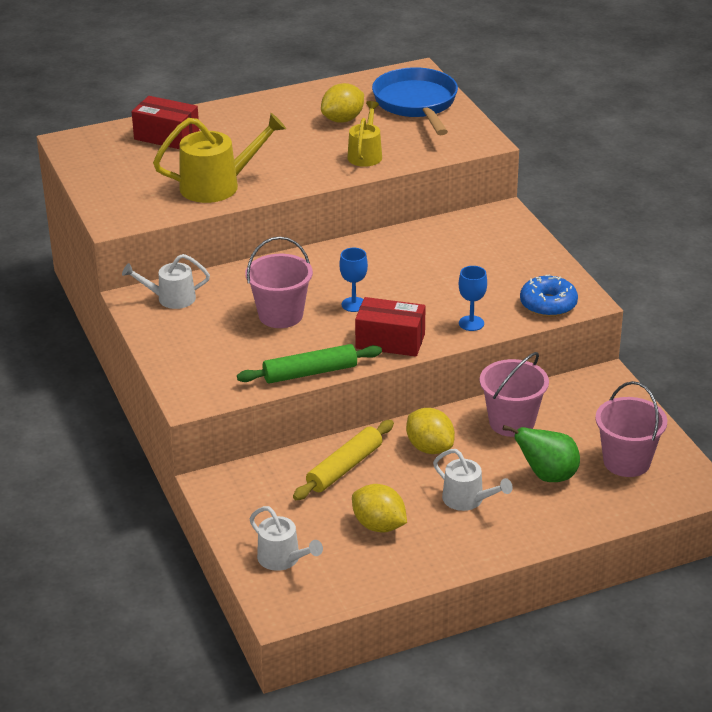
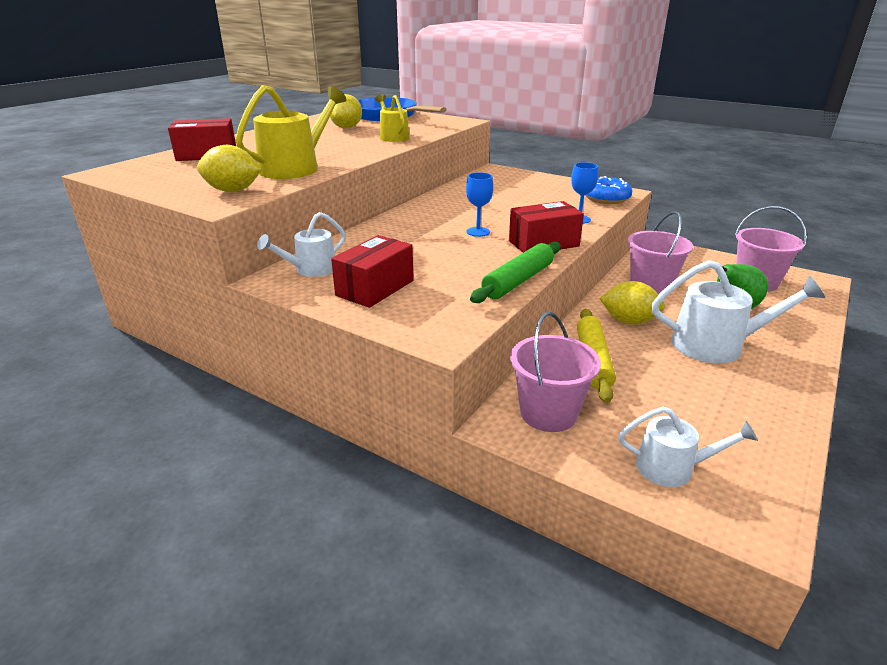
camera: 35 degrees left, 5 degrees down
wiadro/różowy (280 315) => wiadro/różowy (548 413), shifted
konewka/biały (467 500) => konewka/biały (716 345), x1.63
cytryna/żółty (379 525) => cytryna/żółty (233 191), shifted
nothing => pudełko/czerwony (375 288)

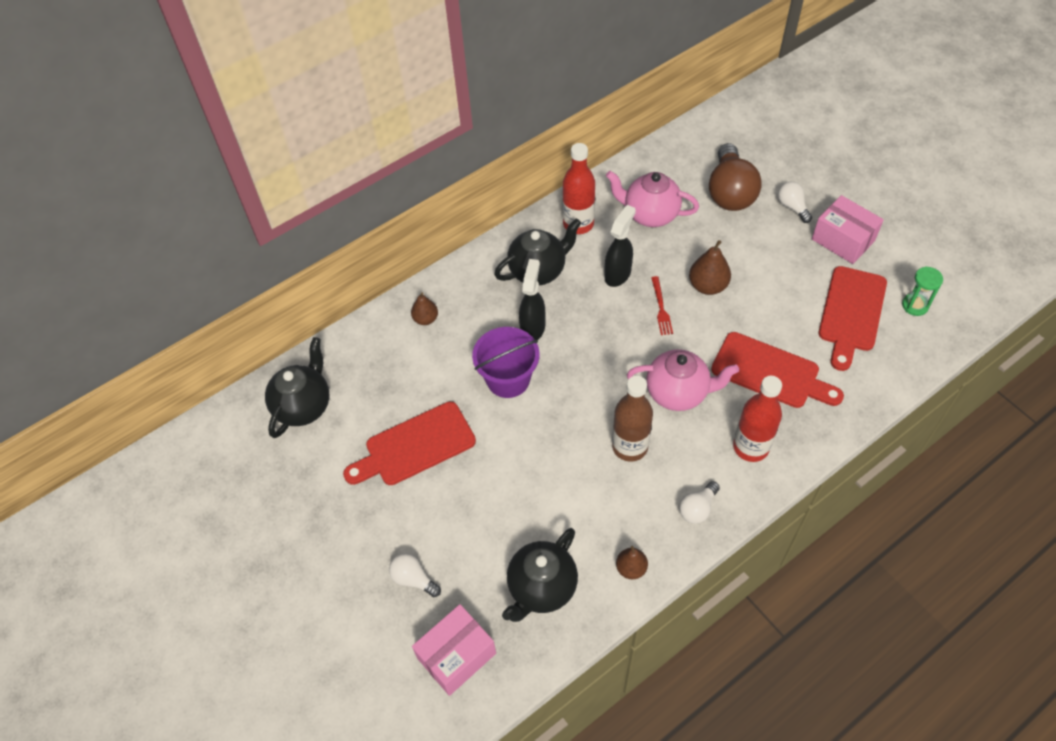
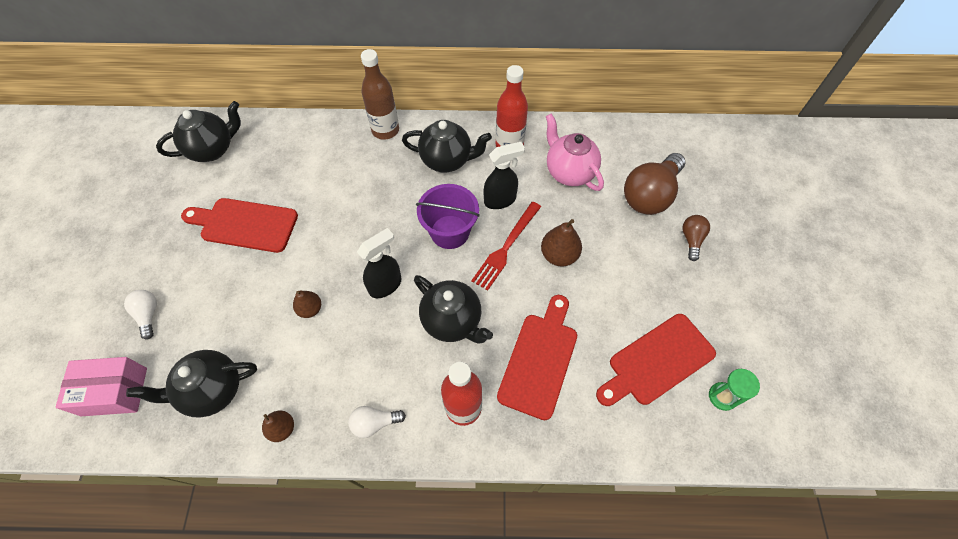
camera: 35 degrees right, 5 degrees up
żarówka/biały (792 207) => żarówka/brązowy (691 240)
pudełko/różowy (843 240) => nothing
spryskiwacz/czarny (533 328) => spryskiwacz/czarny (386 285), shifted
widelec/czerwony (661 308) => widelec/czerwony (506 247), x1.64
gruszka/brązowy (425 319) => gruszka/brązowy (310 309), shifted
wiadro/fioletowy (508 379) => wiadro/fioletowy (450 232), shifted
deska do krojenia/czerwony (770 372) => deska do krojenia/czerwony (540 360), 135 degrees counterclockwise
imbryk/różowy (678 393) => imbryk/czarny (452 321)
butelka/brązowy (630 447) => butelka/brązowy (385 130), shifted

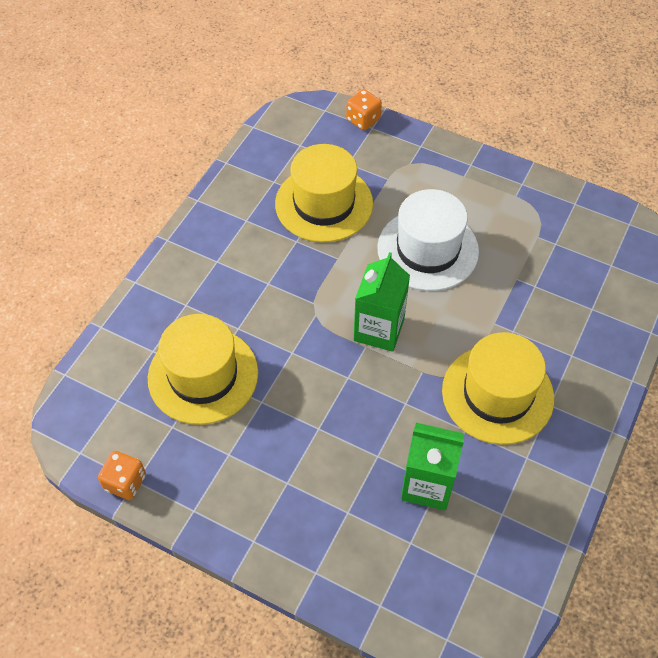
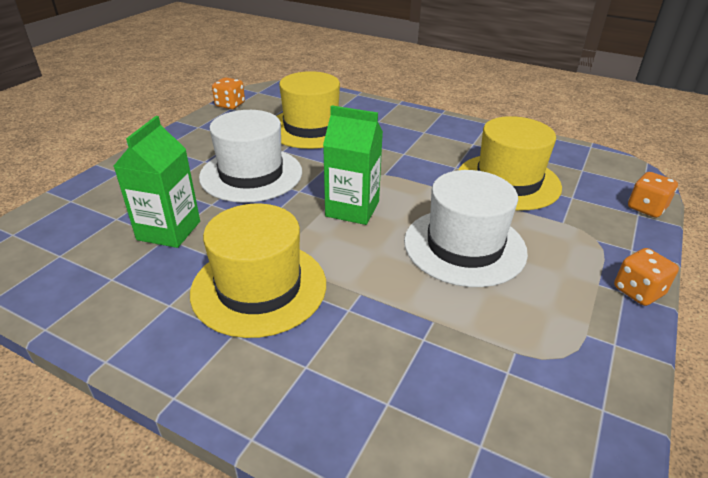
camera: 90 degrees right, 20 degrees down
nothing => kapelusz/biały (251 174)
nothing => kostka do gry/pomarańczowy (638 291)

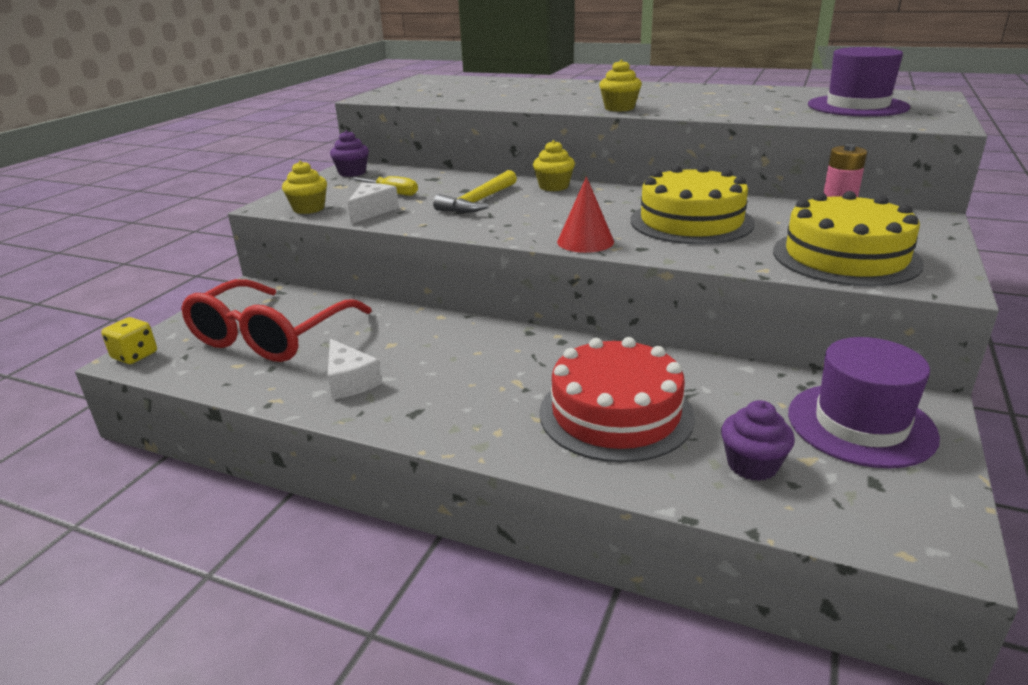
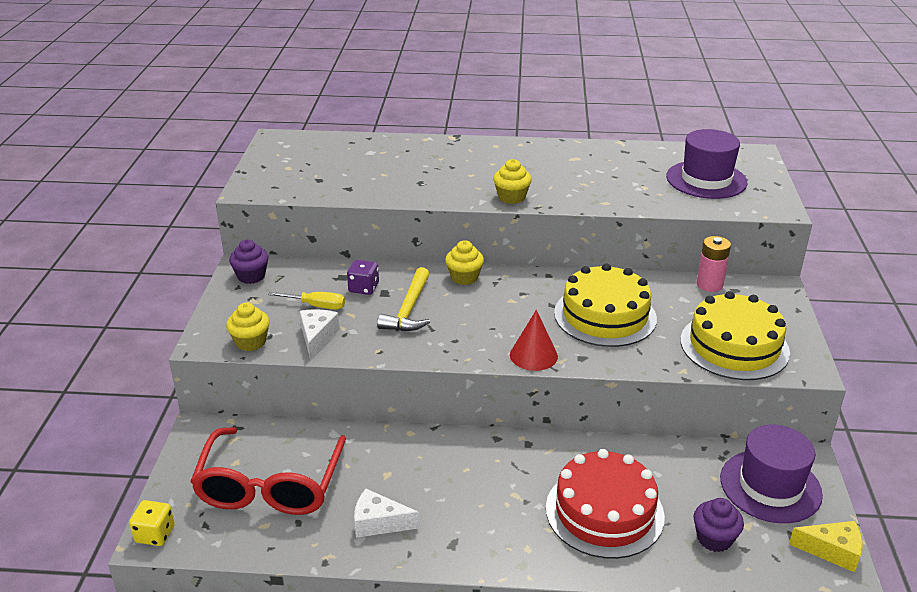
camera: 20 degrees left, 5 degrees up
ser/biały (350 381) => ser/biały (379 523), 150 degrees clockwise
nothing => kostka do gry/fioletowy (364 288)
nothing => ser/żółty (832 551)

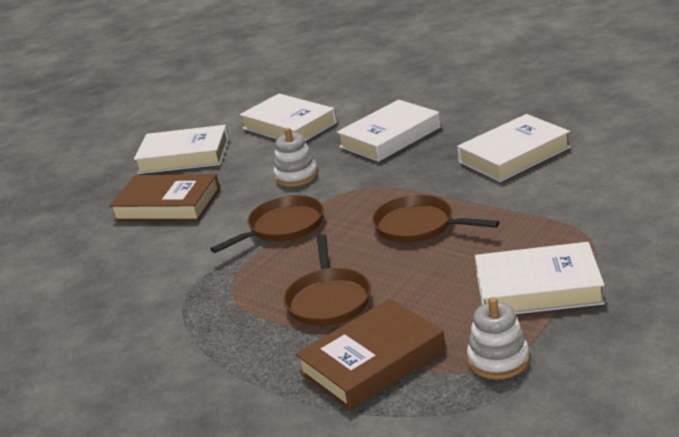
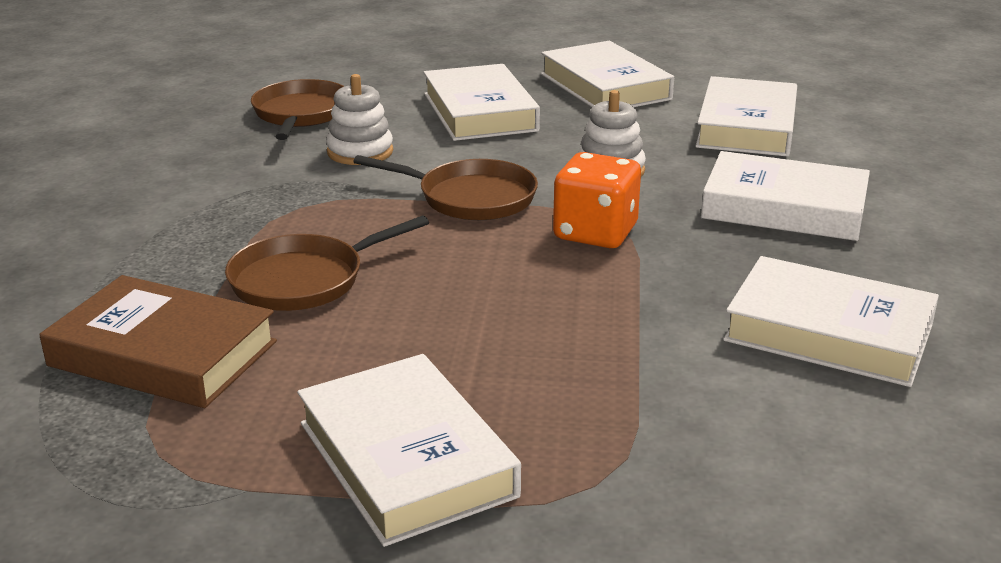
camera: 55 degrees right, 0 degrees up
książka/brązowy (167 205) => książka/biały (479 112)
patelnia/brązowy (418 226) => patelnia/brązowy (301 114), shifted
zabawka nakładanka/biały (498 360) => zabawka nakładanka/biały (360 152), shifted
nothing => kostka do gry/pomarańczowy (595 233)

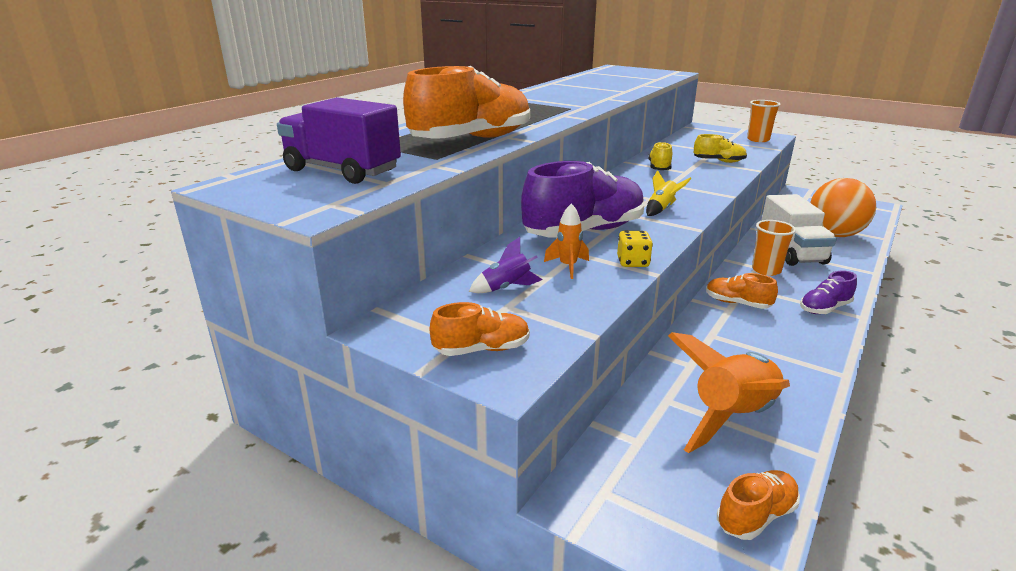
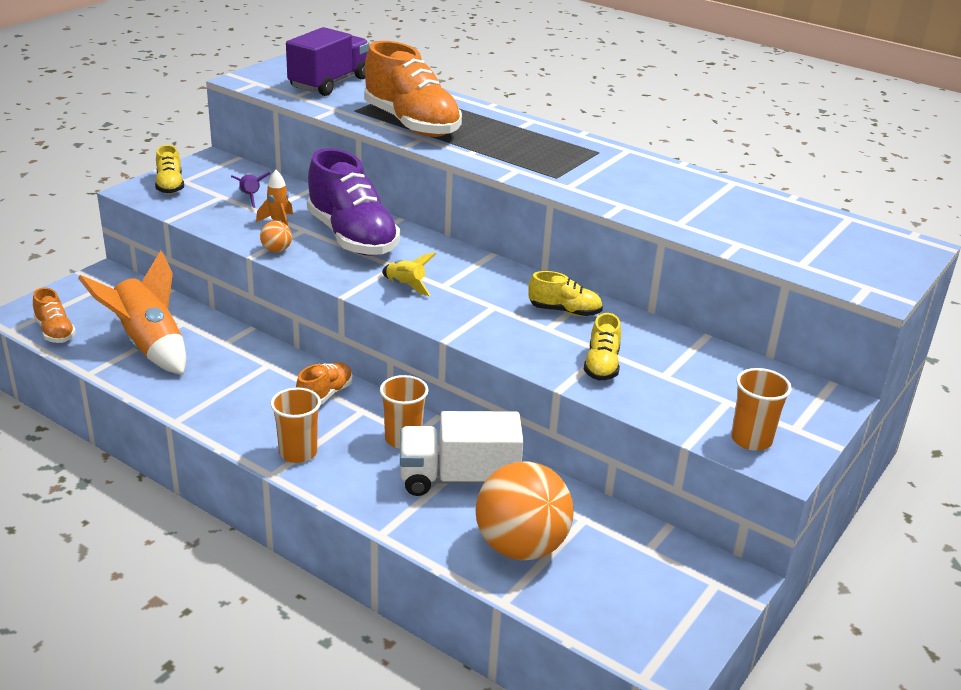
camera: 90 degrees right, 5 degrees up
kostka do gry/żółty (633 262) => piłka/pomarańczowy (276 250)
but/fioletowy (824 308) => szklanka/pomarańczowy (298 453)
but/pomarańczowy (482 349) => but/żółty (170 186)

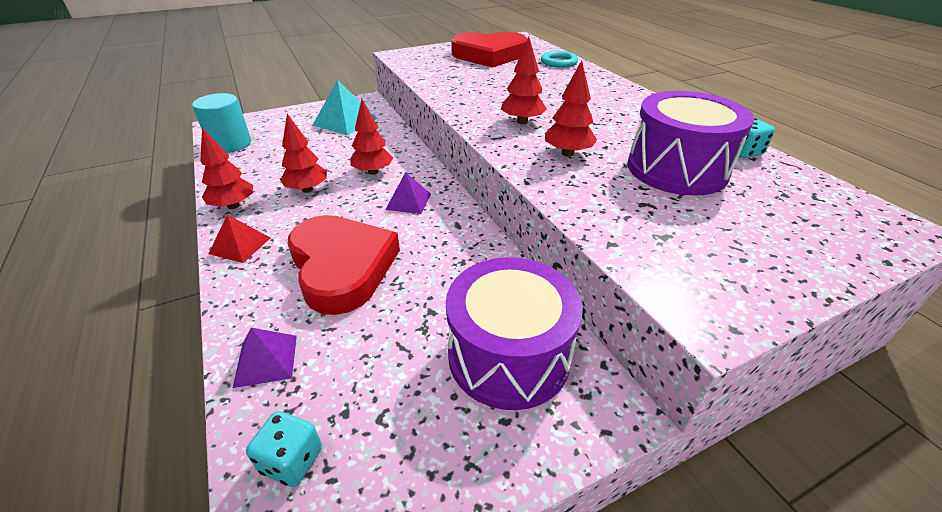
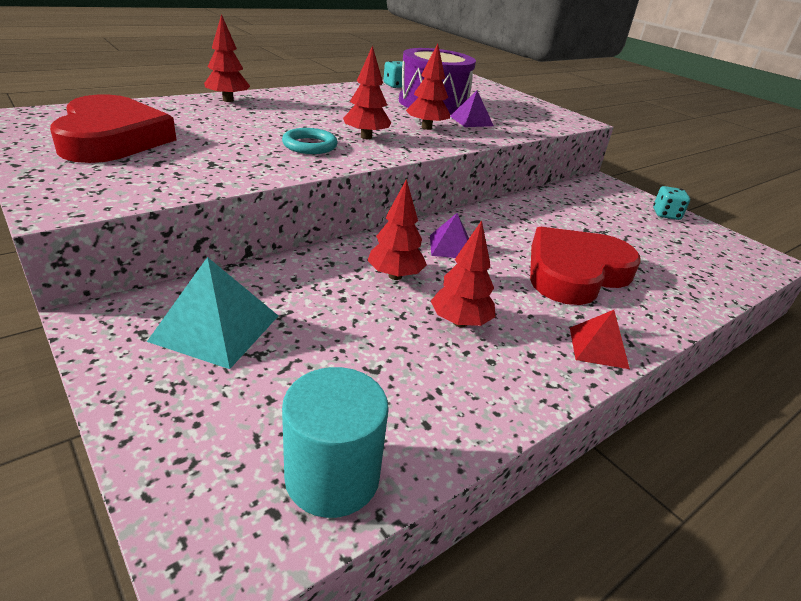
camera: 105 degrees left, 5 degrees down
pierścień/turkusowy (559 62) => pierścień/turkusowy (309 145), shifted
drzewko/czerwony (233 205) => drzewko/czerwony (228 100), shifted
bęben/fioletowy (508 355) => nothing
piramida/fioletowy (266 360) => piramida/fioletowy (471 121), shifted
kostka do gry/turkusowy (292 460) => kostka do gry/turkusowy (666 214), shifted

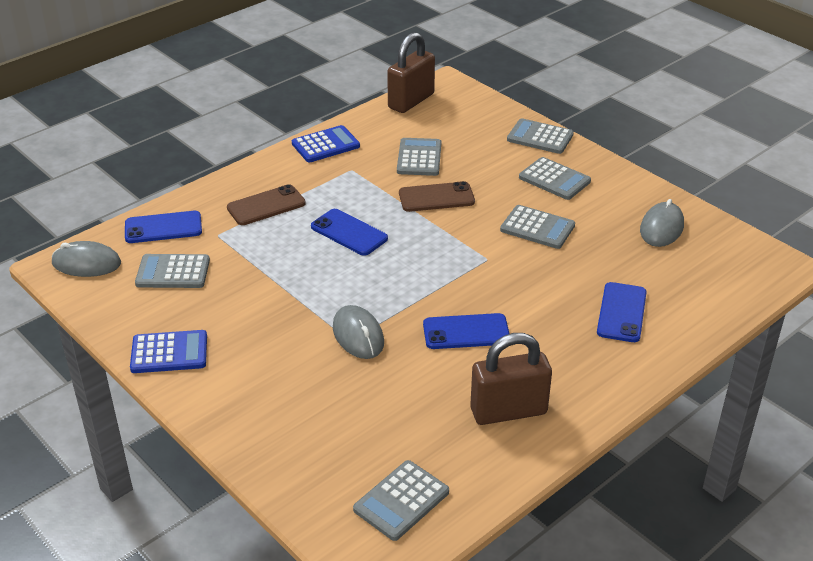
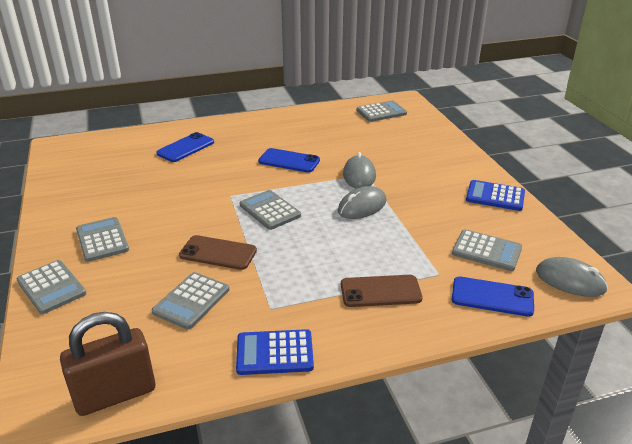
camera: 155 degrees left, 5 degrees down
myszka/szary (661 228) => myszka/szary (362 206), shifted
kalkulator/szary (537 228) => kalkulator/szary (270 210), shifted
telefon/niebieski (349 233) => nothing
kłódka/brązowy (508 411) => nothing

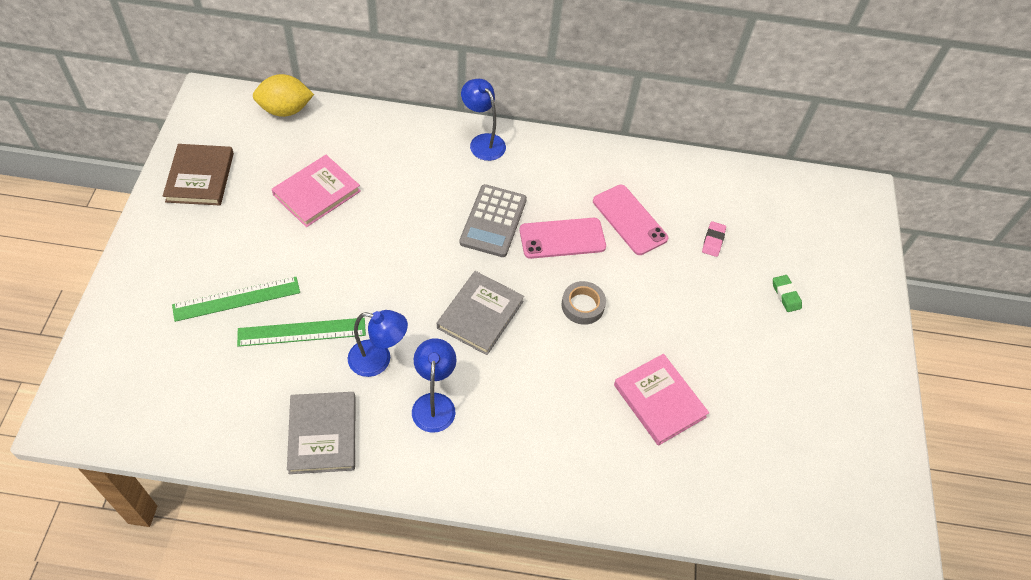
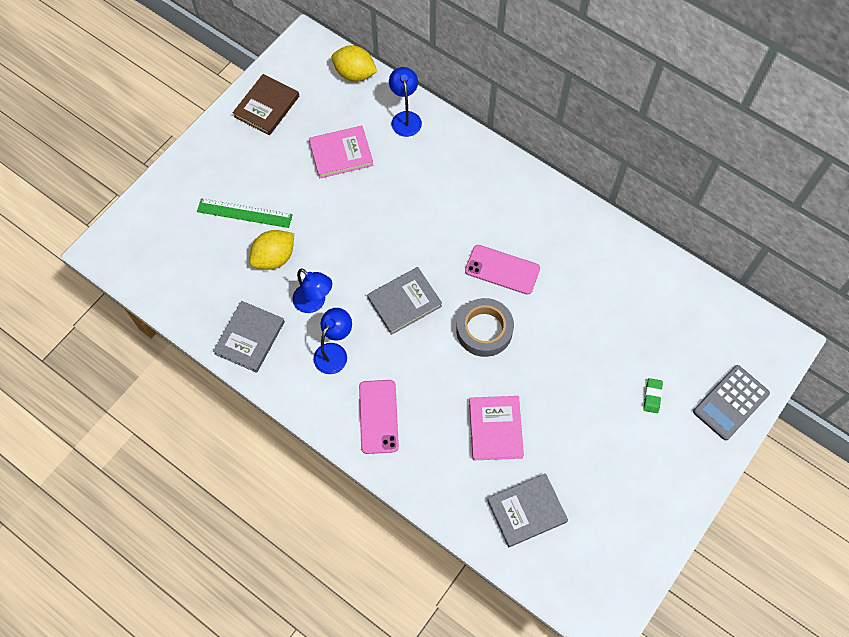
camera: 35 degrees right, 10 degrees up
lampka/niebieski (483 142) => lampka/niebieski (405 118), shifted
kalkulator/szary (493 221) => kalkulator/szary (730 402), shifted
telefon/różowy (629 220) => telefon/różowy (378 416), shifted
gumka do mazania/różowy (713 241) => nothing
taśma klejąca/szary (582 306) => taśma klejąca/szary (484 330), x1.57
linijka/zielony (302 332) => cytryna/żółty (274 258)
nothing => książka/szary (526 511)

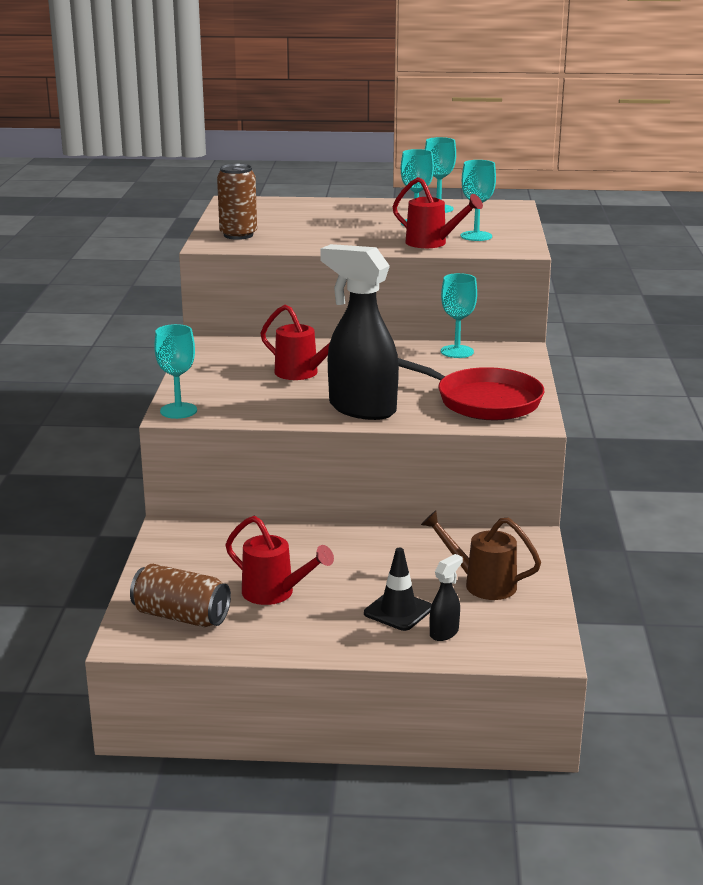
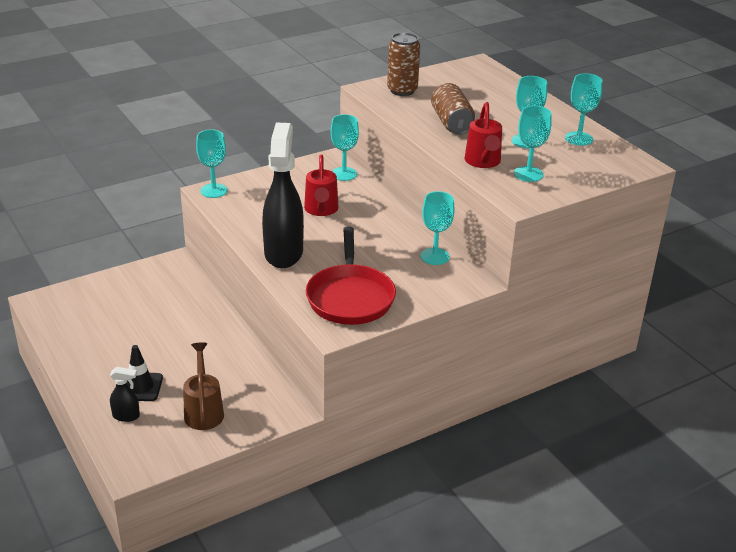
camera: 55 degrees right, 10 degrees up
konewka/czerwony (275 593) => nothing
puszka/brązowy (181 616) => puszka/brązowy (451 123), shifted
nothing => kielich/turkusowy (344 174)

